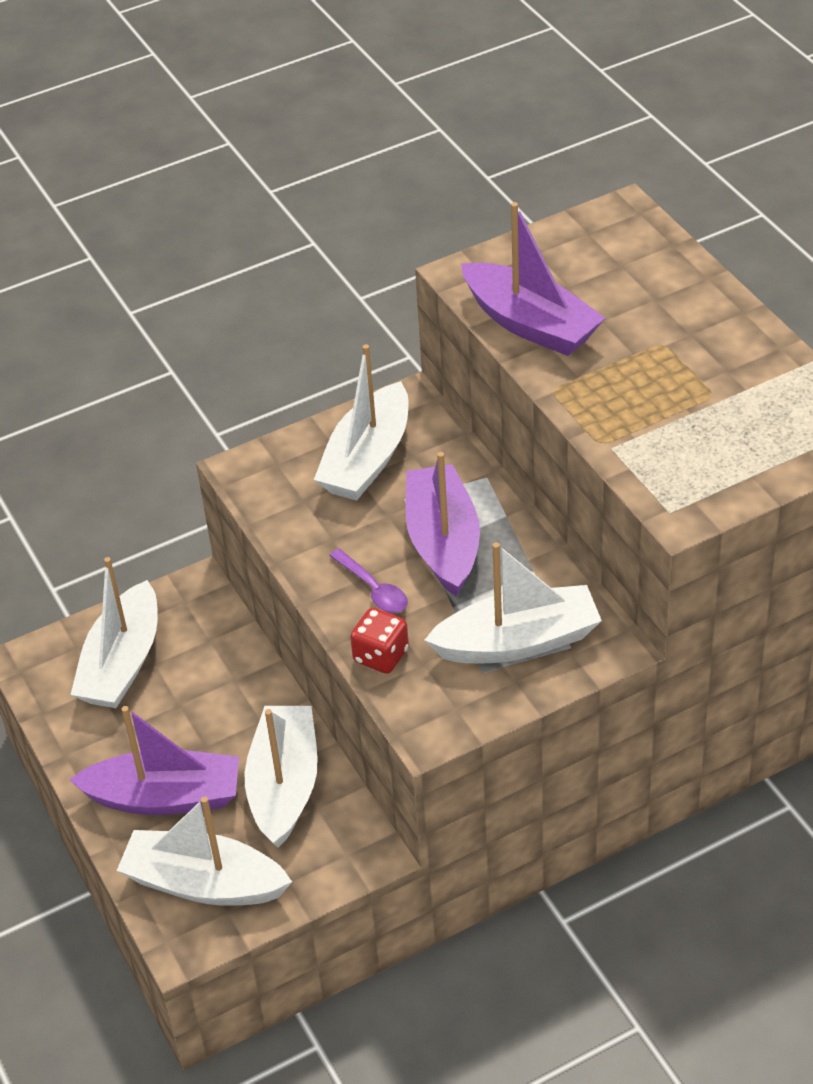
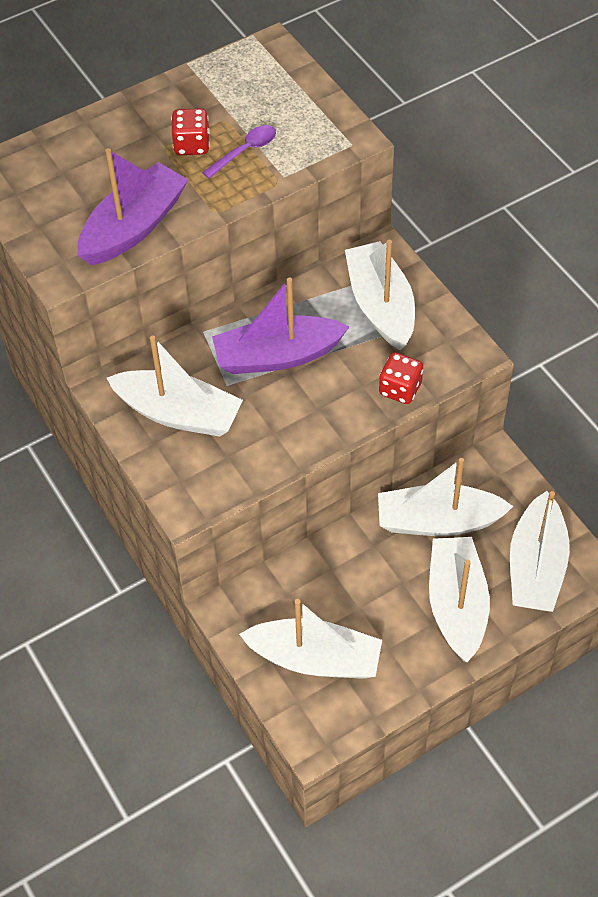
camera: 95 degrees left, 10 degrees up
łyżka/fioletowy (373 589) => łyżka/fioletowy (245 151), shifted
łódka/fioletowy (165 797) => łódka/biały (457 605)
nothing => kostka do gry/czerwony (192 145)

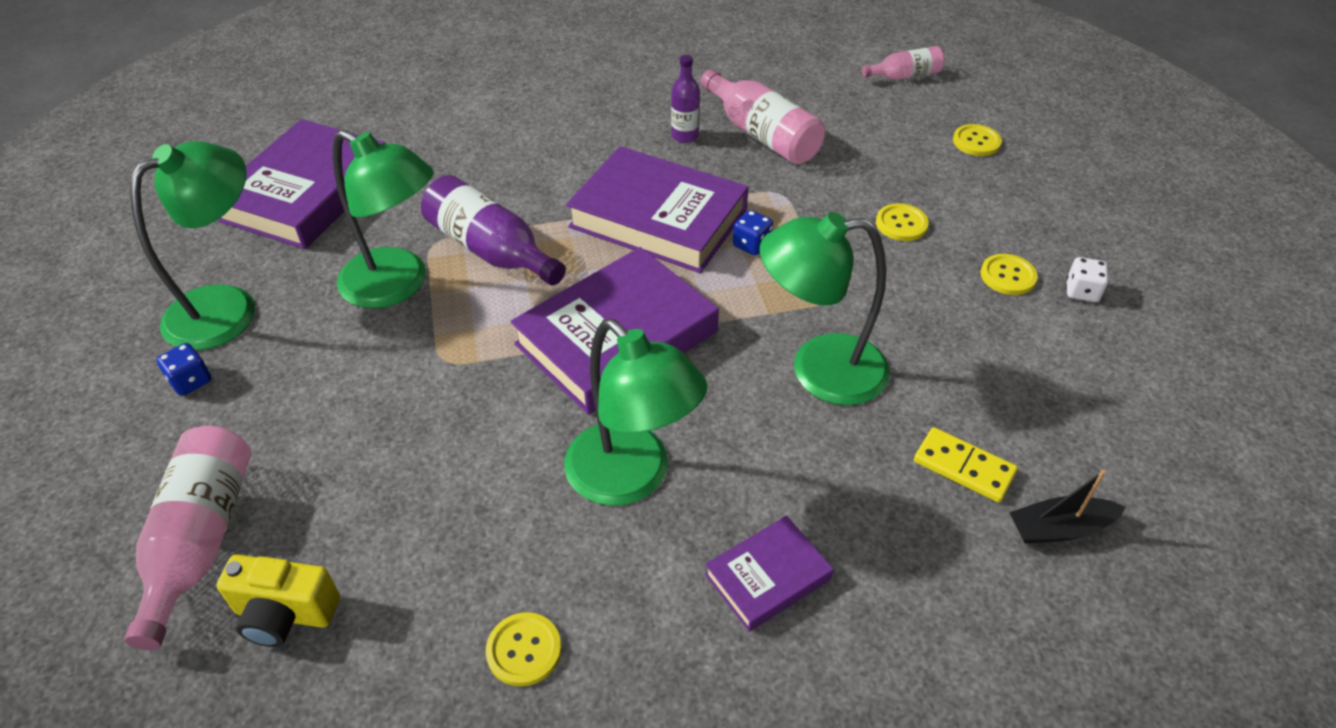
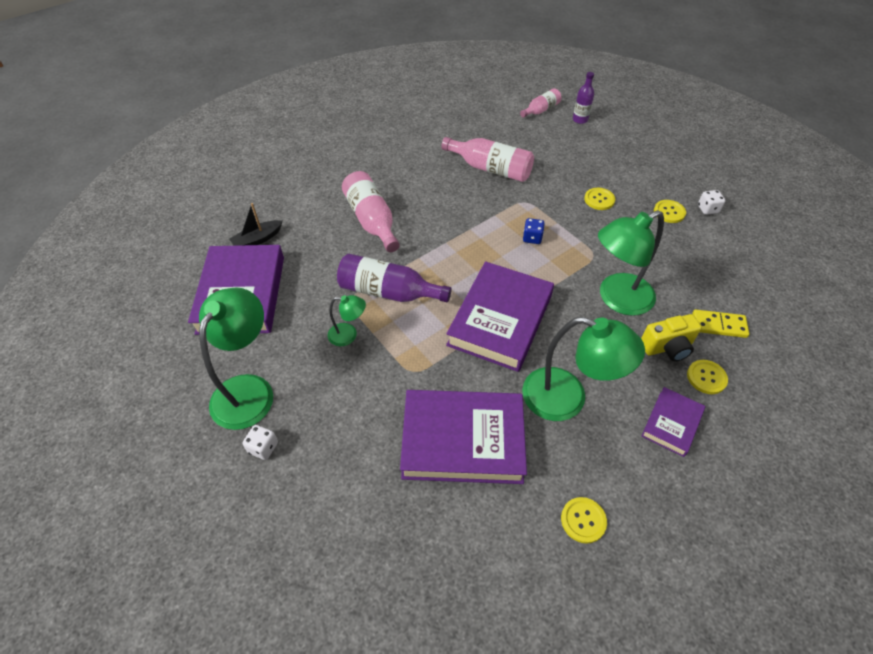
camera: 25 degrees left, 5 degrees up
butelka/fioletowy (685 136) => butelka/fioletowy (580 119), shifted
guzik/żółty (976 142) => guzik/żółty (706 377), shifted
lampka/zielony (397 286) => lampka/zielony (348 335), x0.50
książka/fioletowy (658 218) => książka/fioletowy (462 440), shifted
kostka do gry/niebieski (191 381) => kostka do gry/biały (263 447)
butelka/różowy (201 540) => butelka/różowy (372 220), shifted
łódka/czarny (1059 528) => łódka/czarny (257 240), shifted
aparat fotograficzny/żółty (285 614) => aparat fotograficzny/żółty (667 347), shifted

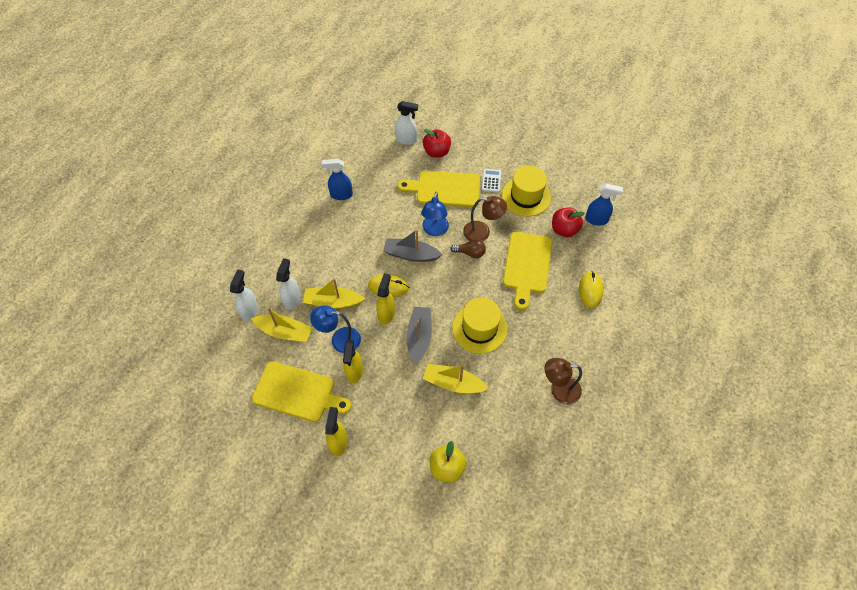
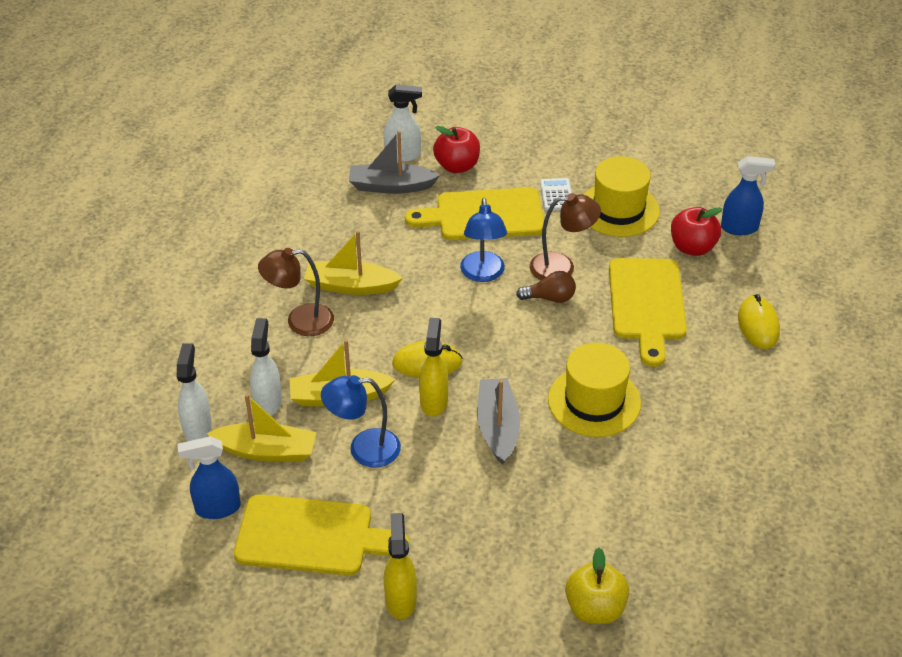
camera: 10 degrees left, 15 degrees down
spryskiwacz/niebieski (341 195) => spryskiwacz/niebieski (217 508), shifted
łódka/szary (411 254) => łódka/szary (391 186), shifted
spryskiwacz/żółty (354 372) => nothing
lampka/brązowy (559 390) => lampka/brązowy (300 321), shifted
łódka/żółty (453 383) => łódka/żółty (350 286), shifted

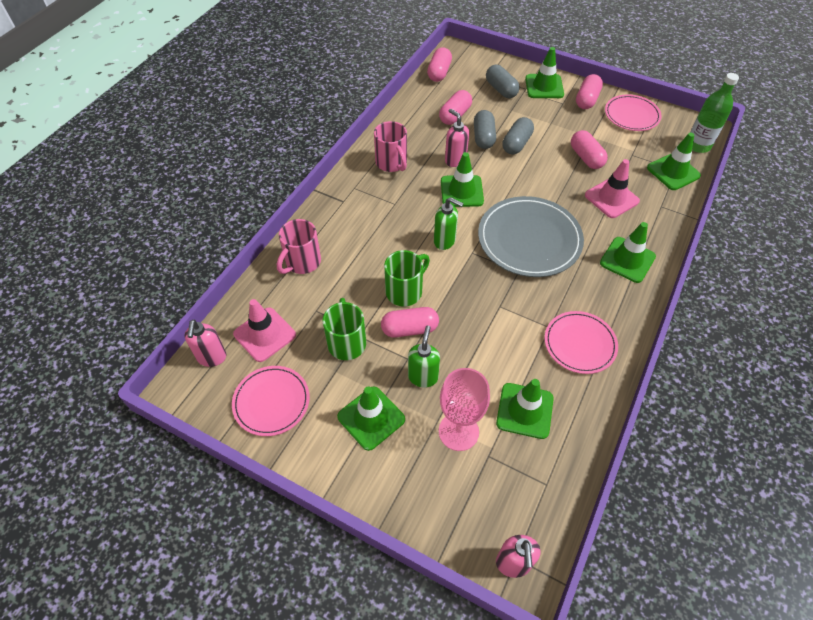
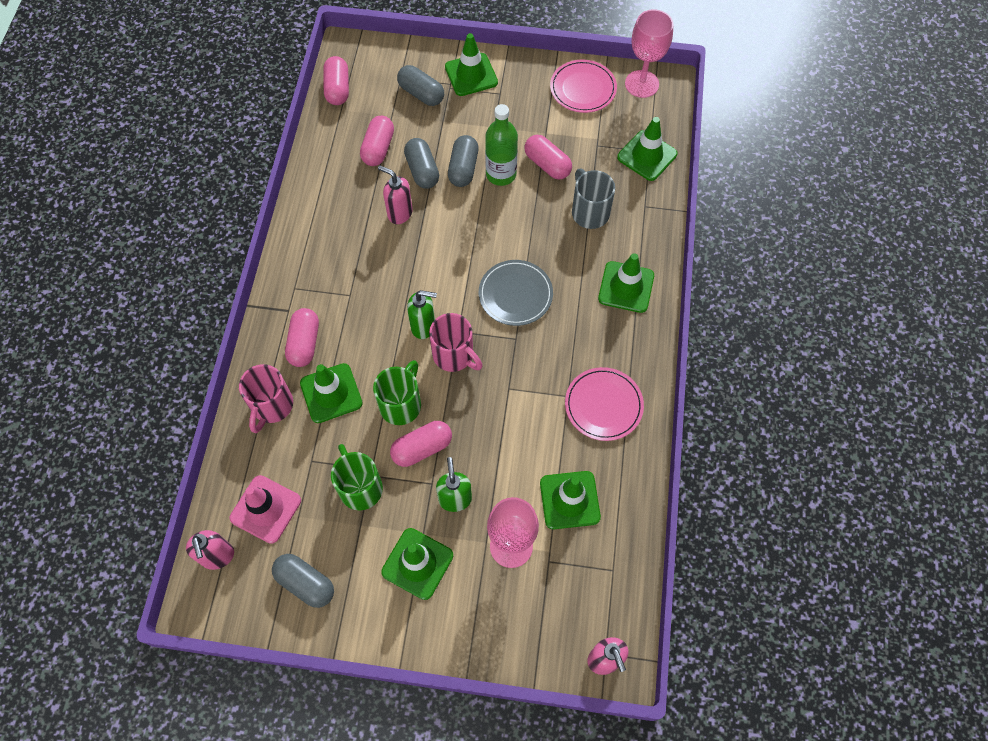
camera: 20 degrees left, 10 degrees up
butelka/zielony (698 145) => butelka/zielony (501 174), shifted
kapsułka/różowy (586 100) => kapsułka/różowy (304 343), shifted
kubek/różowy (392 163) => kubek/różowy (454 355), shifted
pachołek/zielony (461 191) => pachołek/zielony (331 393), shifted
pachołek/różowy (611 198) => kubek/szary (589 212)
talerz/szary (529 239) => talerz/szary (515 294), x0.62
talerz/różowy (271 402) => kapsułka/szary (305 583)
nothing => kielich/różowy (641 84)

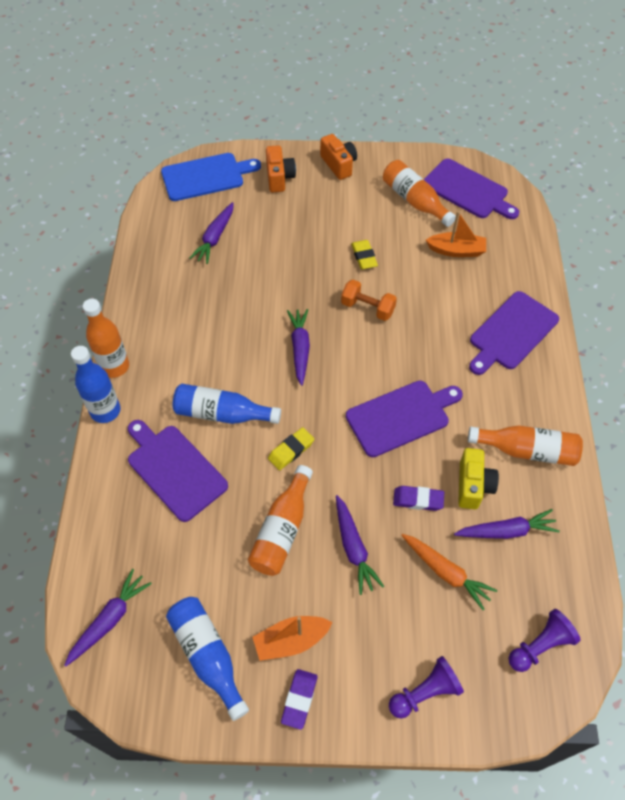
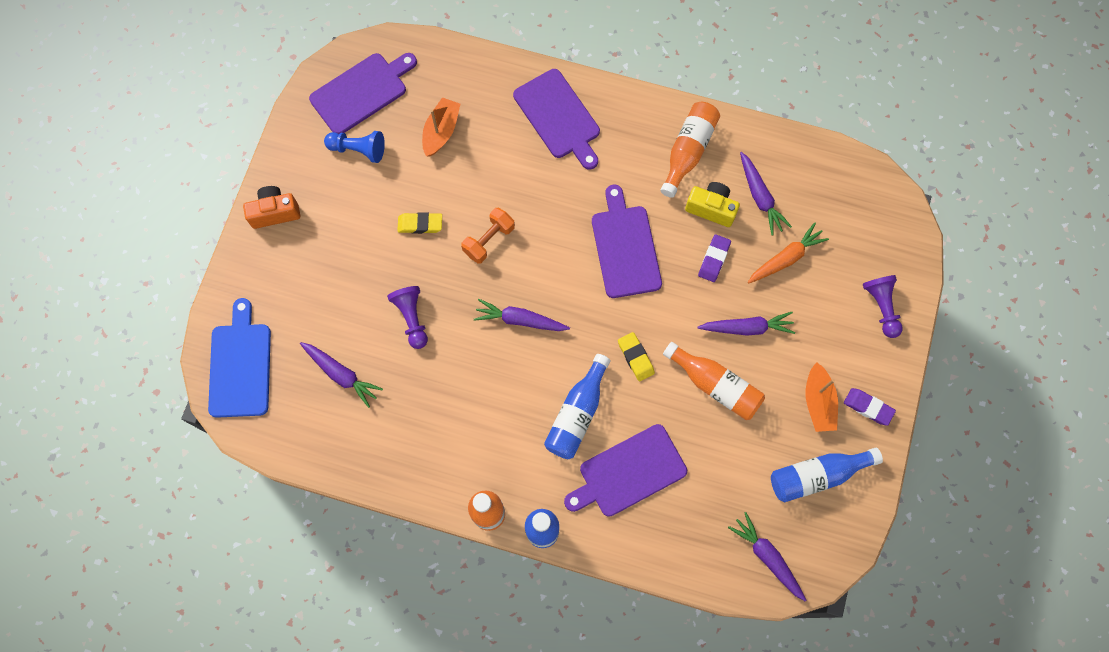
camera: 75 degrees left, 15 degrees up
aparat fotograficzny/pomarańczowy (279 178) => nothing
butelka/pomarańczowy (414 201) => pionek/niebieski (358 150)
marchewka/fioletowy (506 531) => marchewka/fioletowy (760 197), 150 degrees clockwise
pionek/fioletowy (540 645) => pionek/fioletowy (412 318), shifted

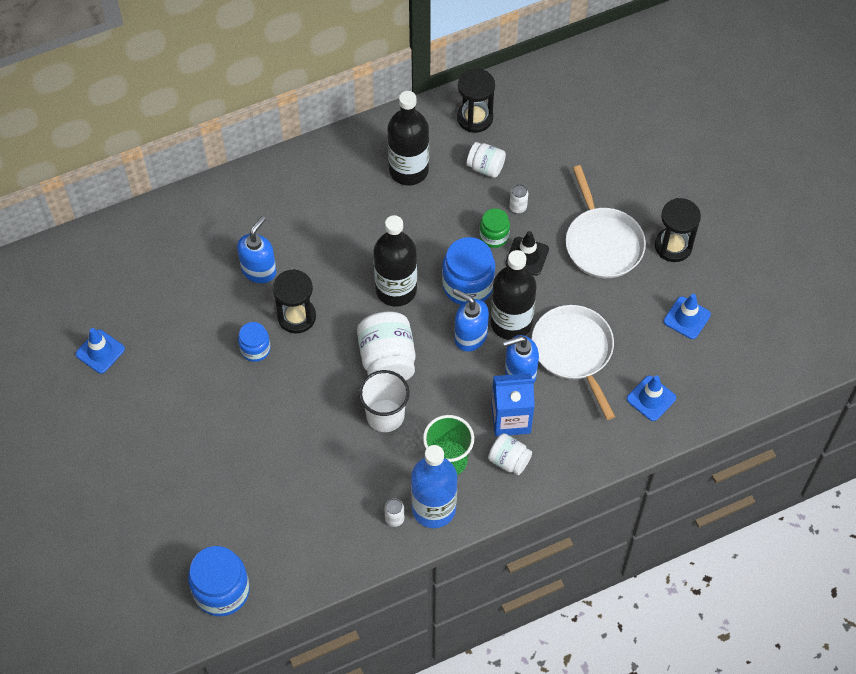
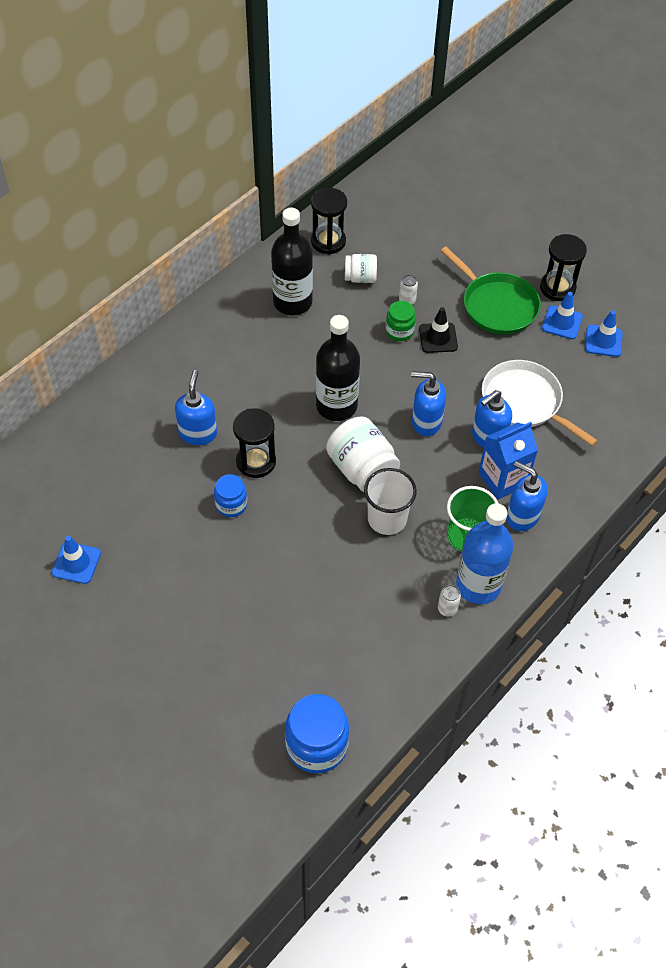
camera: 25 degrees left, 5 degrees down
patelnia/biały (602 243) => patelnia/zielony (496 305)
słoik/niebieski (468 285) => nothing
butelka/czarny (511 323) => nothing
pachołek/niebieski (651 398) => pachołek/niebieski (562 322), shifted
słoik/biały (509 460) => dozownik mydła/niebieski (522 516)

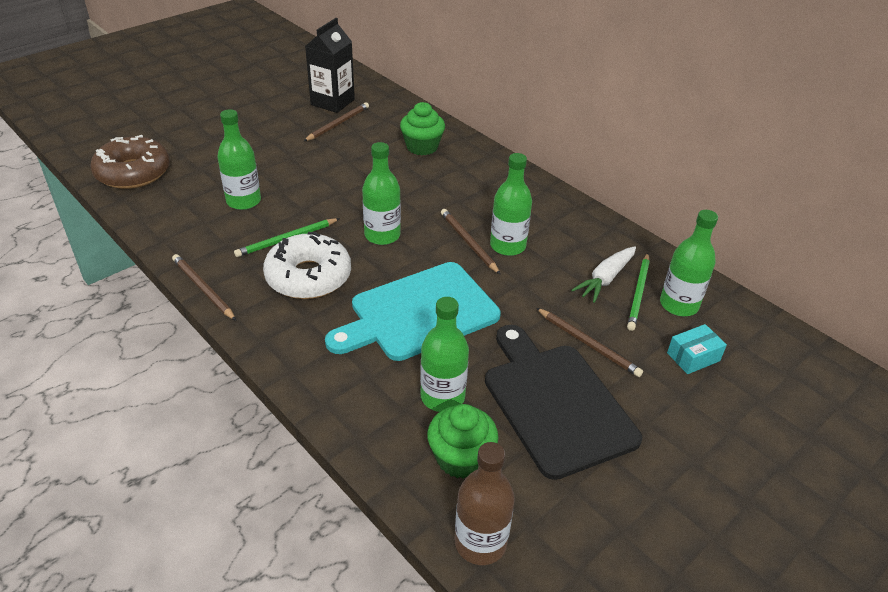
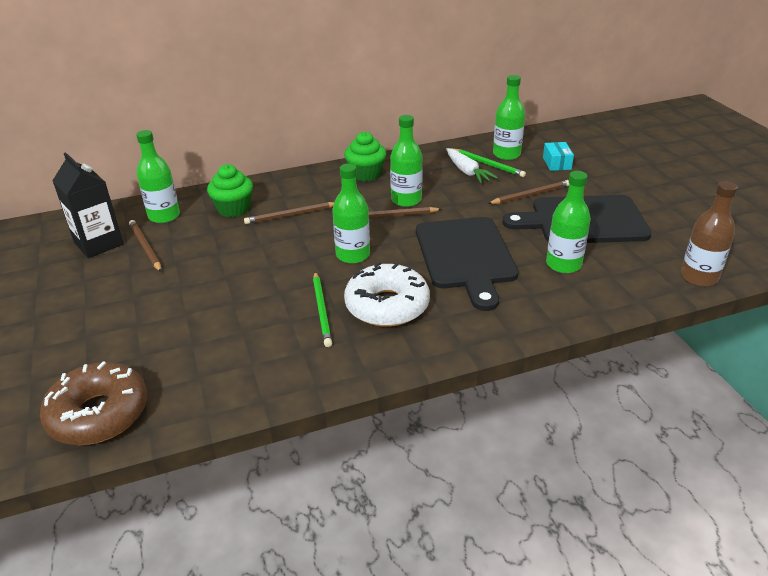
camera: 65 degrees left, 5 degrees down
butelka/zielony (244 201) => butelka/zielony (164 216), shifted
ołówek/brązowy (203 289) => ołówek/brązowy (291 215), shifted
deska do krojenia/turkusowy (419 313) => deska do krojenia/czarny (466 256)
muffinka/zielony (461 458) => muffinka/zielony (366 174), shifted

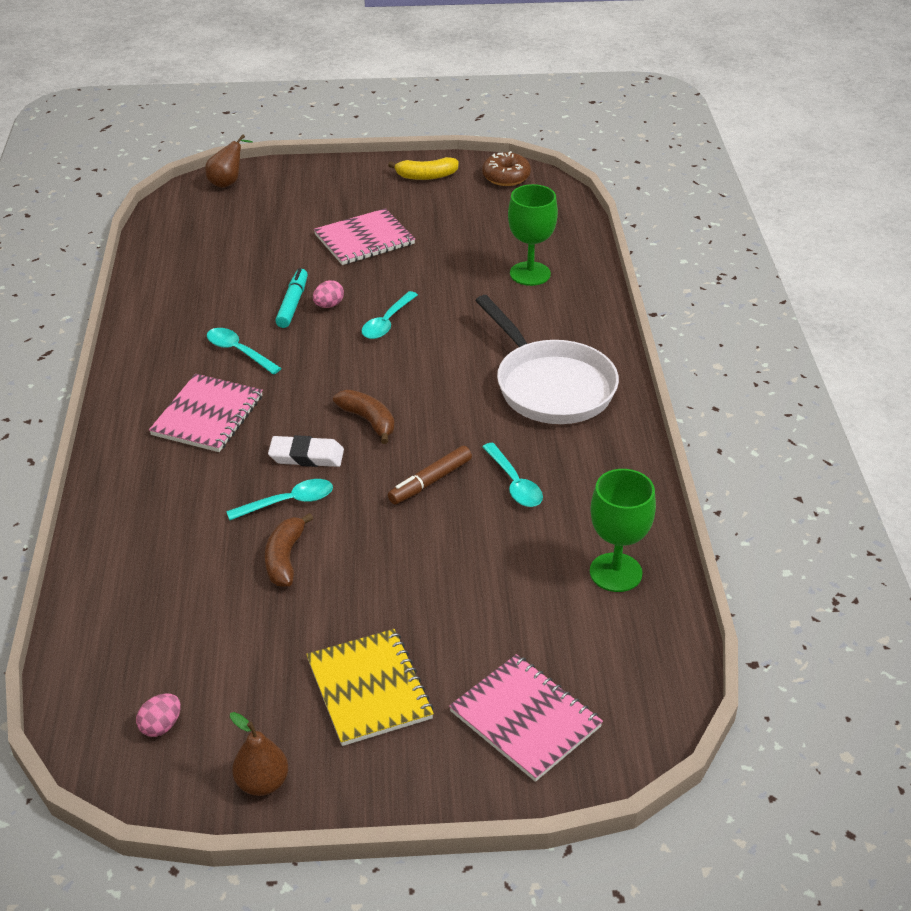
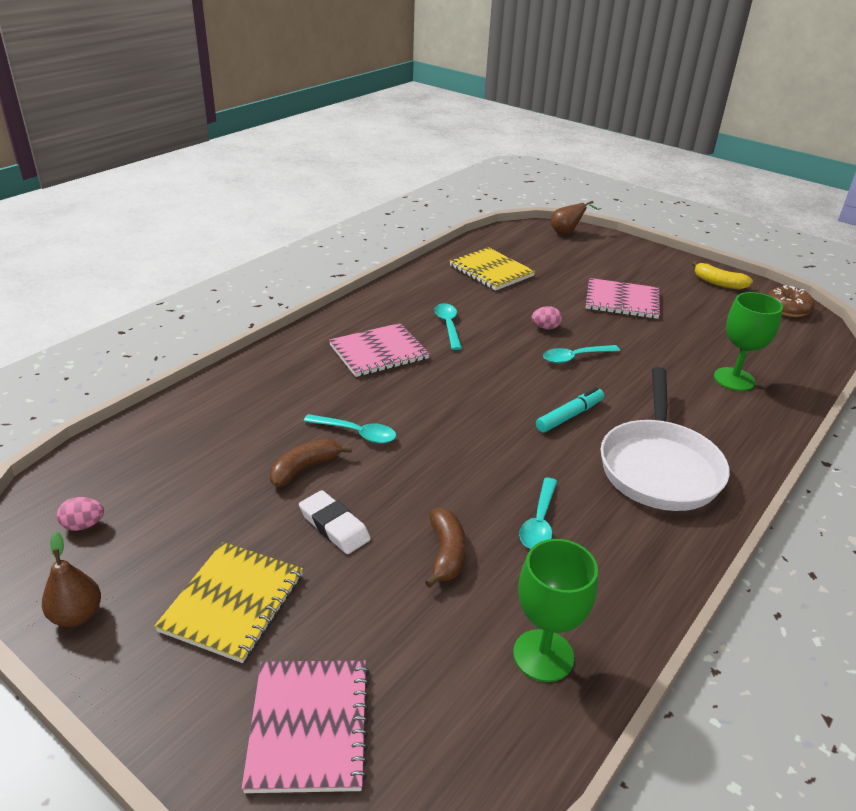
camera: 40 degrees right, 5 degrees down
flamaster/turkusowy (292 304) => flamaster/turkusowy (569 416), shifted
banan/brązowy (368 421) => banan/brązowy (446 553), shifted
gumka do mazania/biały (306 456) => gumka do mazania/biały (334 526), shifted
flamaster/brązowy (430 481) => nothing
nothing => zeszyt/żółty (491 271)

